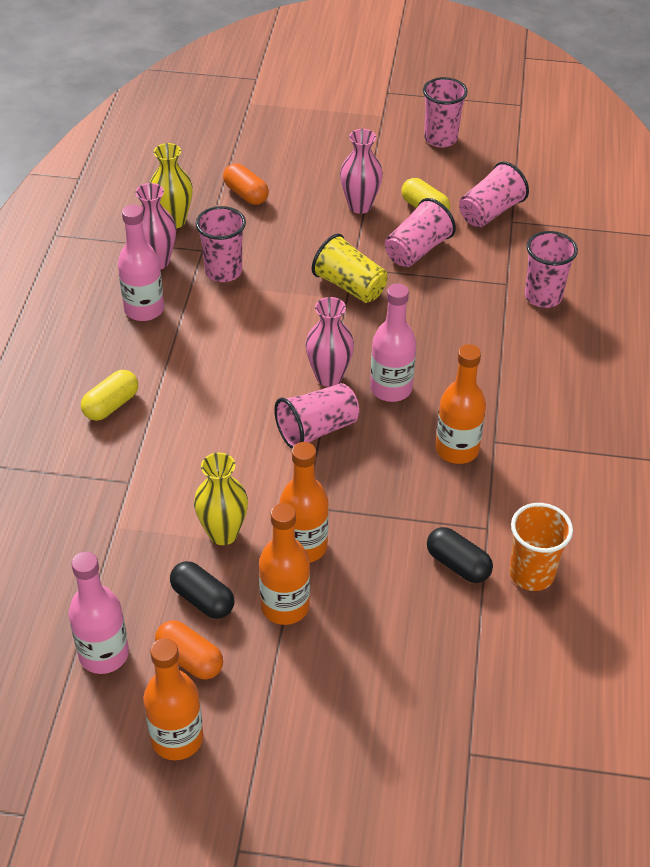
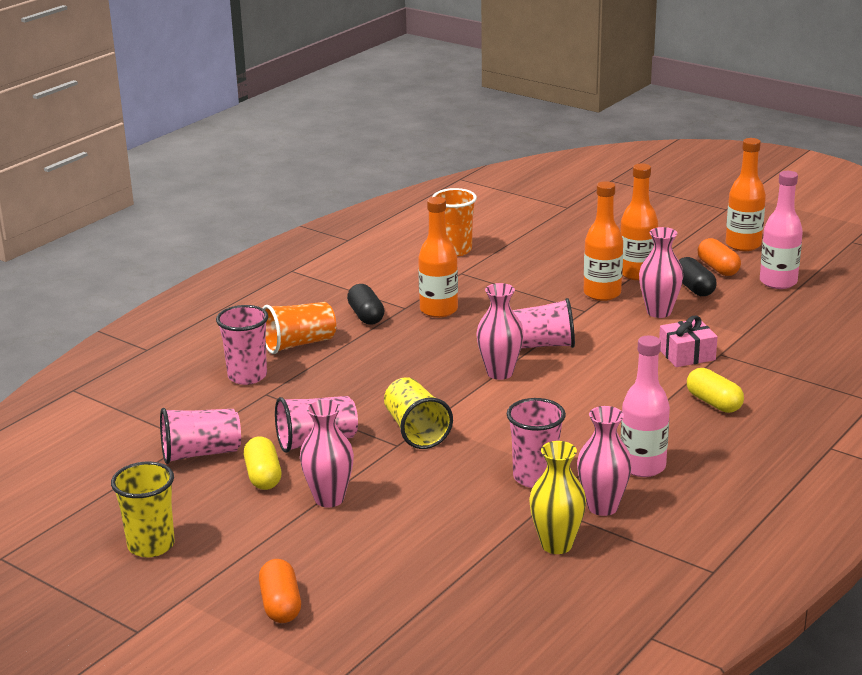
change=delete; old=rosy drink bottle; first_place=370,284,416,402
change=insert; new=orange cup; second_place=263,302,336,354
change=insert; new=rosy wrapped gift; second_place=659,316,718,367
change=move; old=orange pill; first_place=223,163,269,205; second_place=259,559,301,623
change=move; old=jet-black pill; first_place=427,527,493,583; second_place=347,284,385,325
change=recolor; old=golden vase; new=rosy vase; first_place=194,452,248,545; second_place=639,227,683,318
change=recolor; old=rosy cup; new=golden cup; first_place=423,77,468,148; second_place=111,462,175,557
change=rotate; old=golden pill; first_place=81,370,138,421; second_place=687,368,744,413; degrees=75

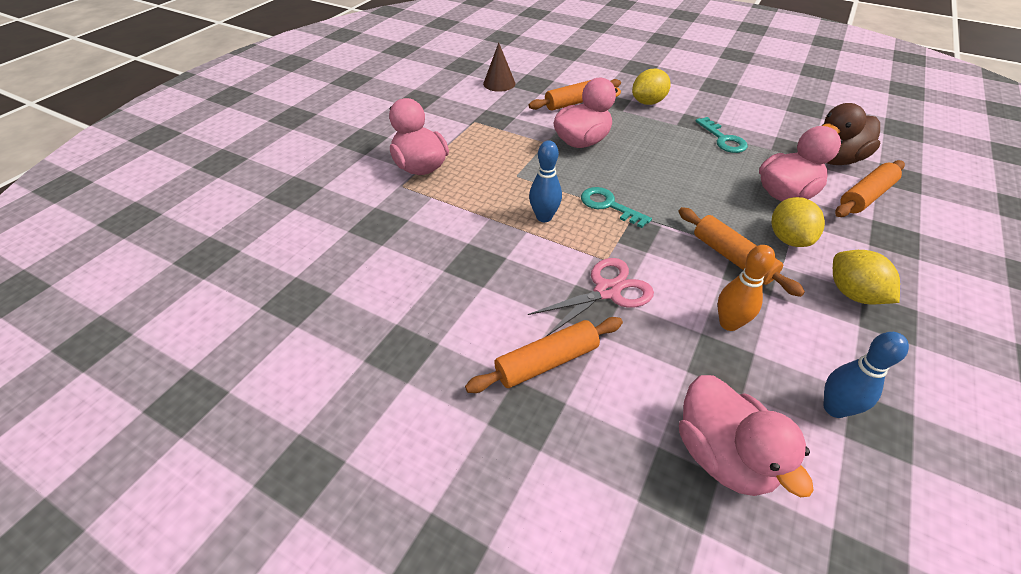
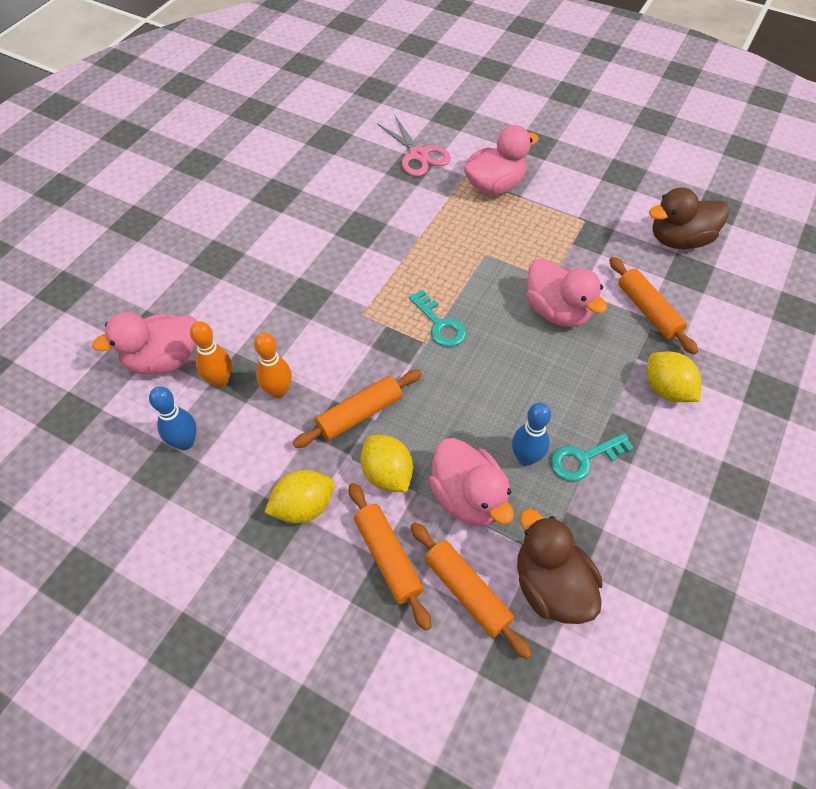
change=insert; new=orange bowling pin; second_place=190,321,232,388
change=move; old=orange dough roller; first_place=465,317,623,393; second_place=349,483,431,631
change=move; old=rosy pair of scissors; first_place=528,258,654,336; second_place=377,116,451,176
change=move; old=blue bowling pin; first_place=529,140,562,222; second_place=512,403,551,466
change=replace; old=brown cone; new=brown duck; first_place=483,43,516,92; second_place=649,187,729,249
change=rotate; old=turquoise door key; first_place=581,187,652,228; second_place=409,290,466,347; degrees=105
change=rotate; old=golden lemon; first_place=772,197,825,247; second_place=361,435,413,492; degrees=60

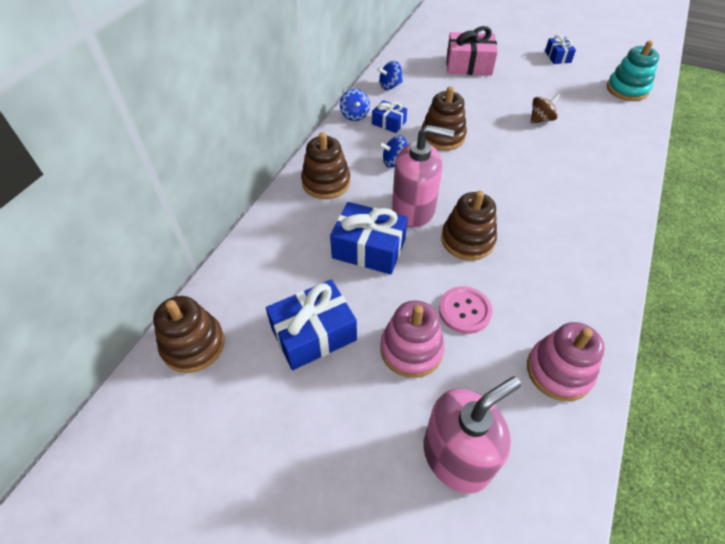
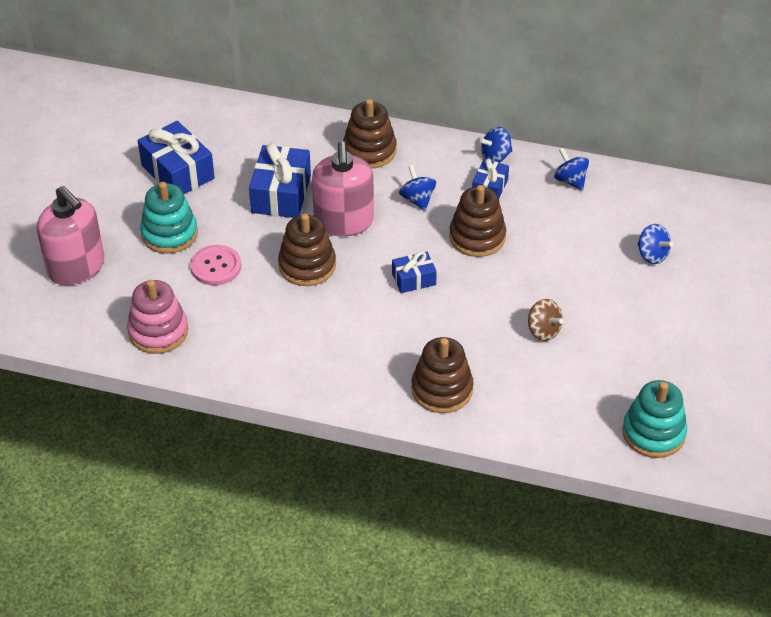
change=move; old=brown stacking rings; first_place=153,296,225,373; second_place=411,337,473,413
change=move; old=blue wrapped gift; first_place=545,35,576,64; second_place=392,251,437,293
change=replace; old=rosy wrapped gift; new=blue spinning top; first_place=446,26,498,76; second_place=637,224,673,264
change=recolor; old=rosy stacking rings; new=turquoise stacking rings; first_place=380,300,445,378; second_place=140,182,198,254

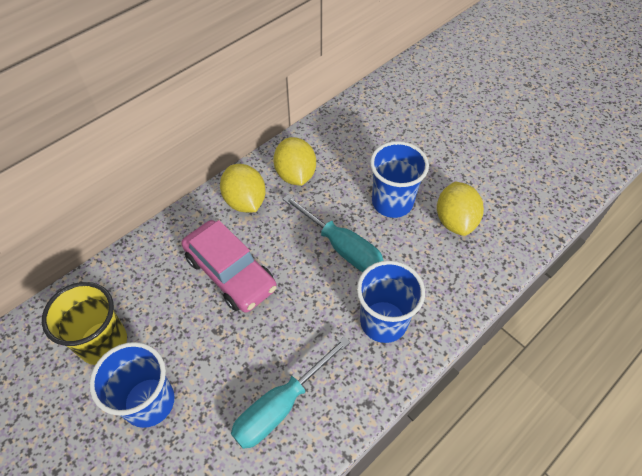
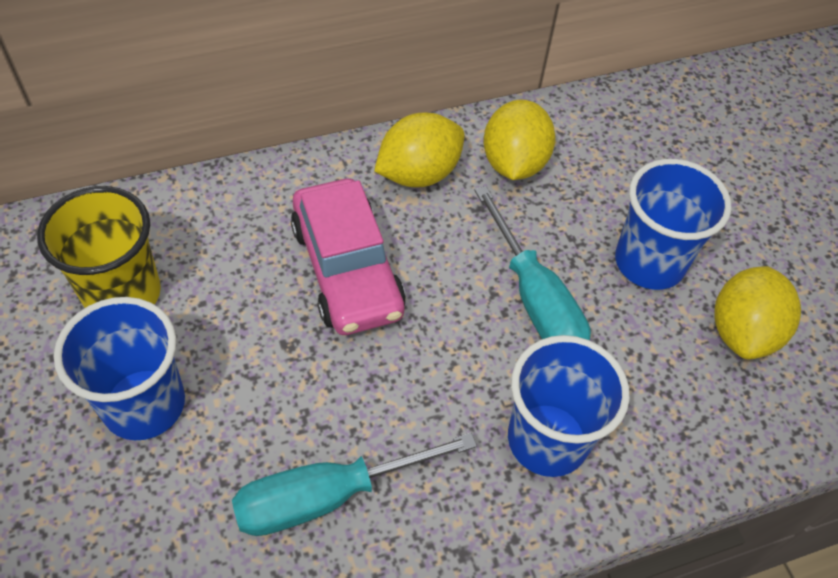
change=rotate; old=golden lemon; first_place=220,164,266,212; second_place=374,113,465,188; degrees=60

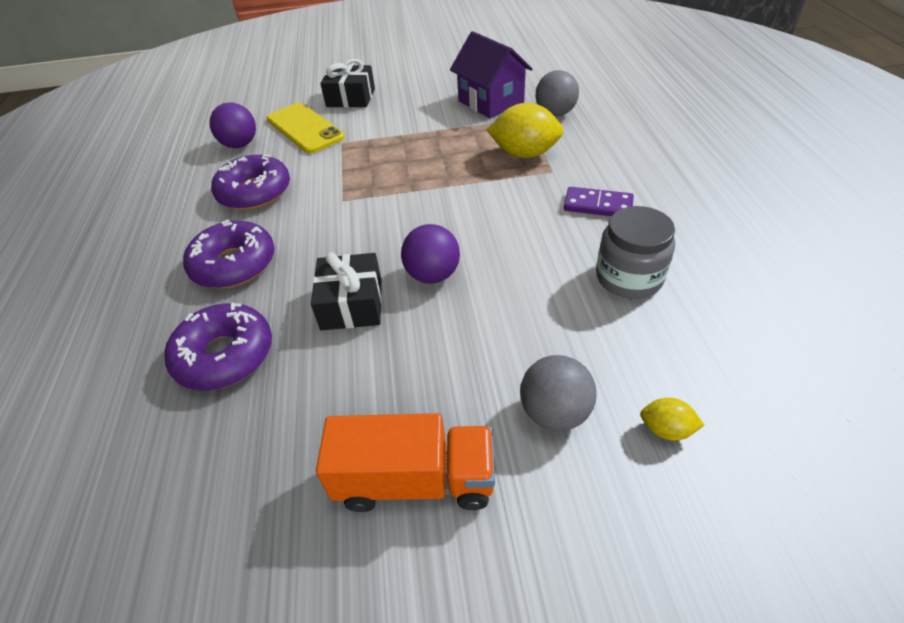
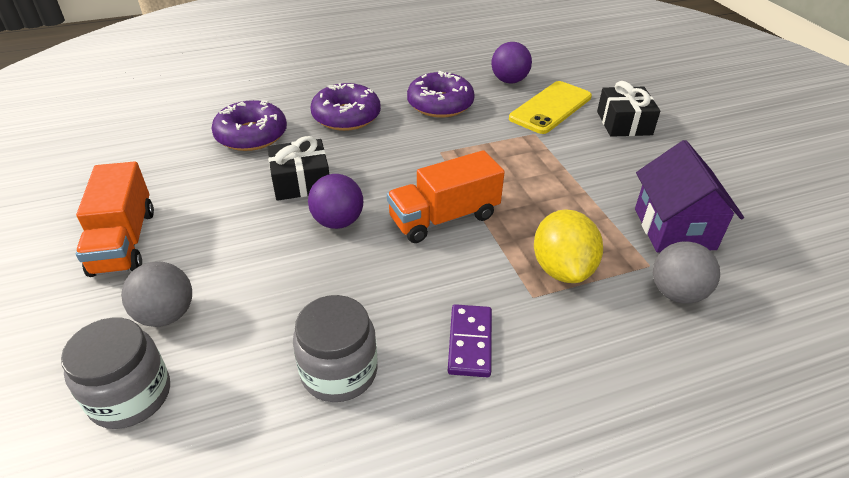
change=insert; new=orange toy truck; second_place=387,150,505,243
change=replace; old=golden lemon; new=grey preserve jar; first_place=640,398,704,441; second_place=61,317,170,429
change=rotate; old=royal purple cottage; first_place=450,31,533,118; second_place=635,140,744,252; degrees=-45

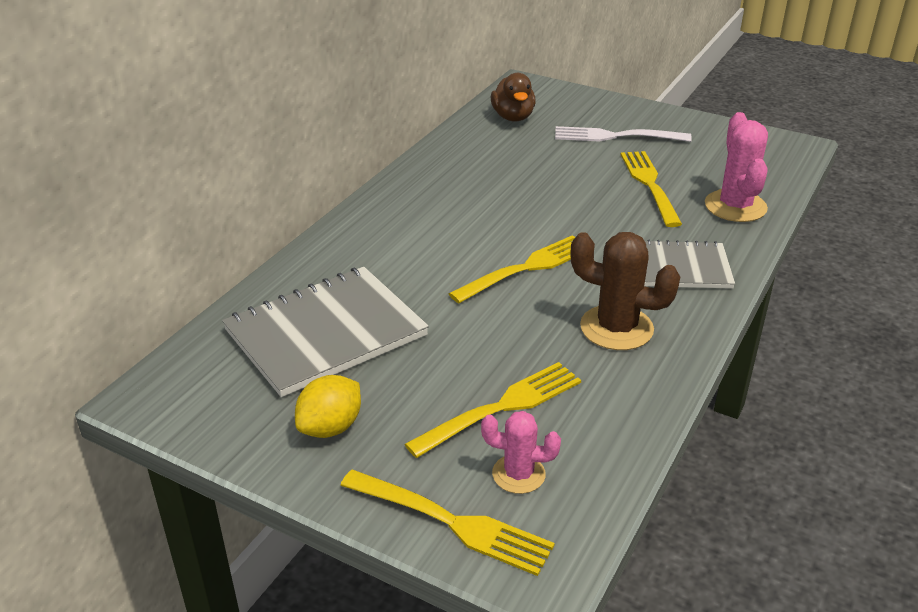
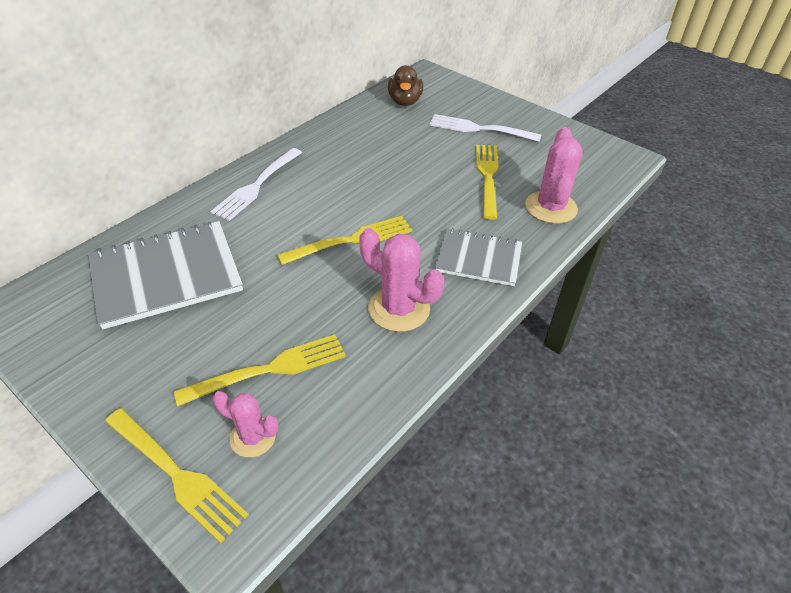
change=delete; old=golden lemon; first_place=295,375,361,438
change=insert; new=pure white fork; second_place=210,148,302,221
change=recolor; old=brown prickly plant; new=rosy prickly plant; first_place=570,232,680,350; second_place=359,228,444,332

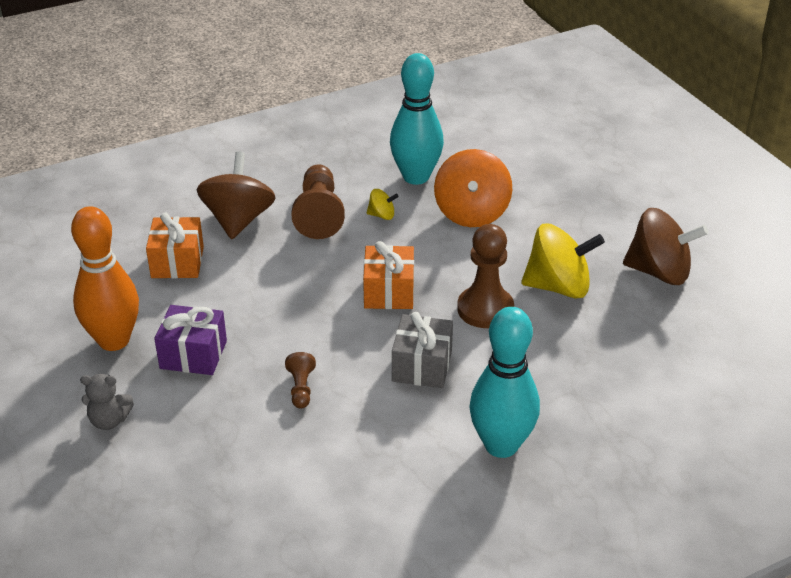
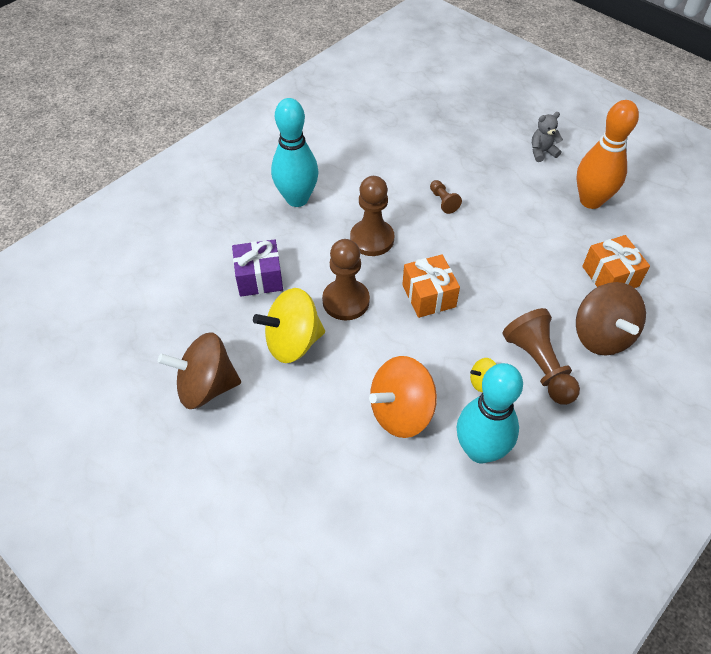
change=move; old=royal purple wrapped gift; first_place=154,305,227,375; second_place=232,239,283,297
change=replace; old=grey wrapped gift; new=brown game pawn; first_place=392,312,453,388; second_place=350,176,394,256
change=rotate; old=orange spinning top; first_place=434,149,512,227; second_place=369,356,437,438; degrees=-105

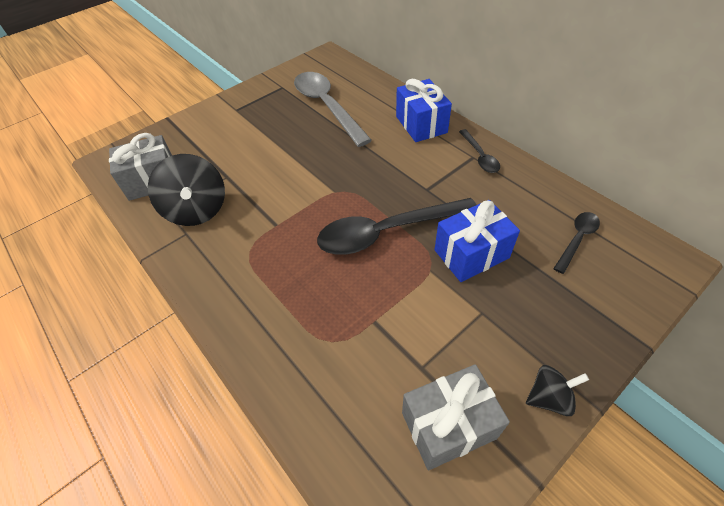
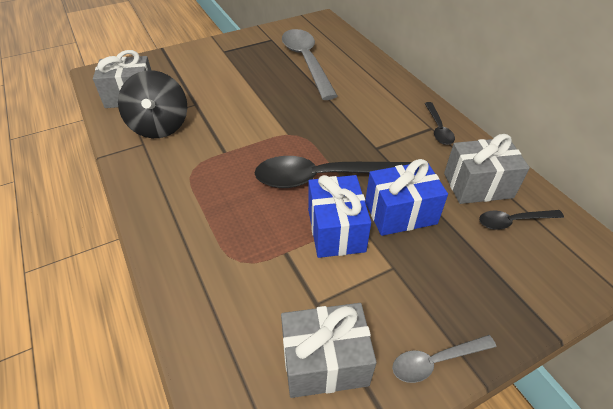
change=insert; new=grey wrapped gift; second_place=444,134,530,204
change=move; old=blue wrapped gift; first_place=396,79,452,142; second_place=308,175,371,258
change=replace; old=jet-black spinning top; new=grey teaspoon; first_place=526,365,589,416; second_place=392,335,496,383
change=rotate; old=jet-black teaspoon; first_place=553,212,600,274; second_place=479,210,564,230; degrees=-150

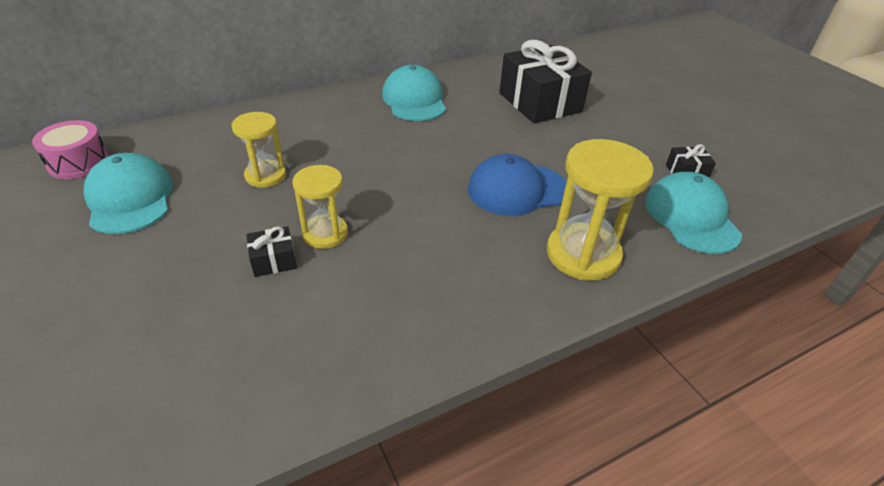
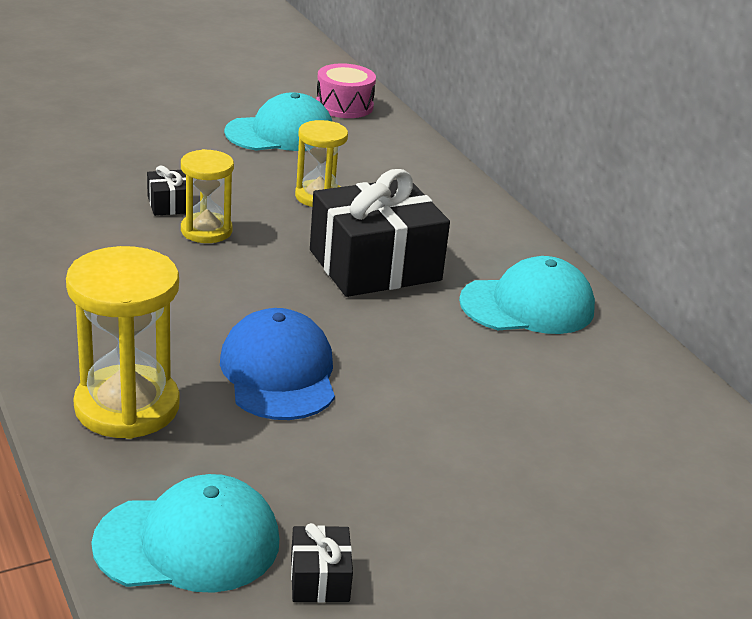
change=move; old=jet-black wrapped gift; first_place=499,40,592,123; second_place=310,169,450,297

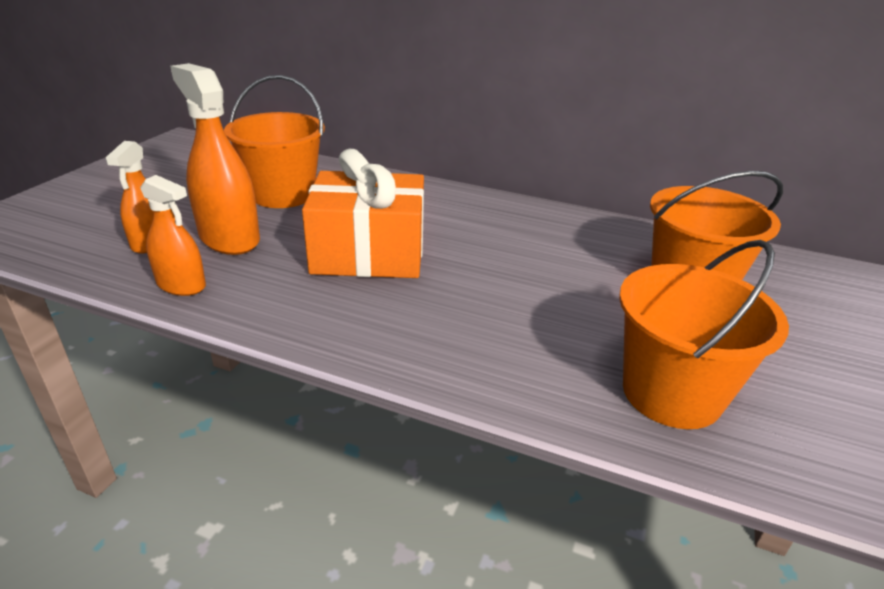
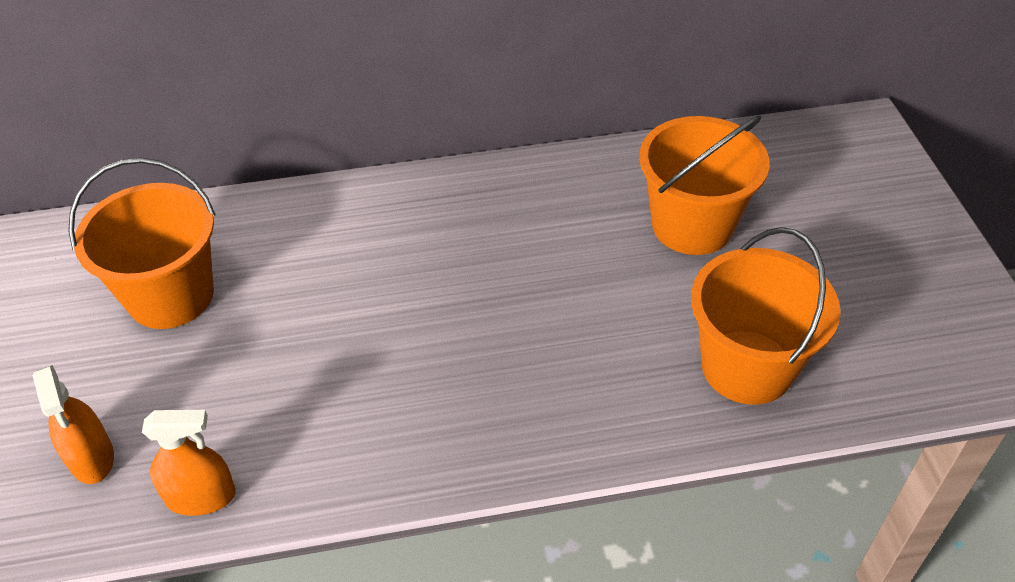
change=delete; old=orange spray bottle; first_place=170,63,260,255
change=delete; old=orange wrapped gift; first_place=302,149,424,278

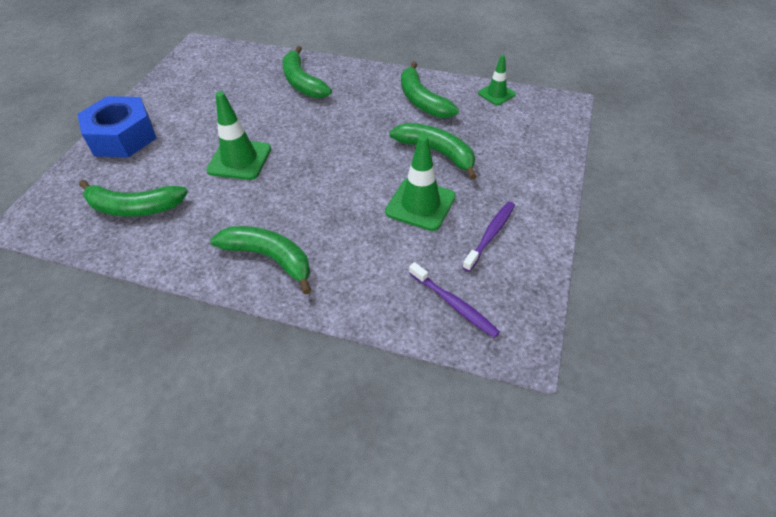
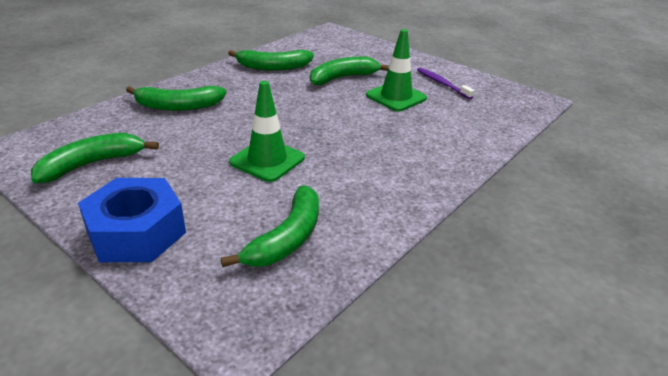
change=delete; old=royal purple toothbrush; first_place=409,262,500,338
change=delete; old=leaf-green traffic cone; first_place=478,55,516,105
change=move; old=leaf-green banana; first_place=210,226,311,295; second_place=31,133,159,183

